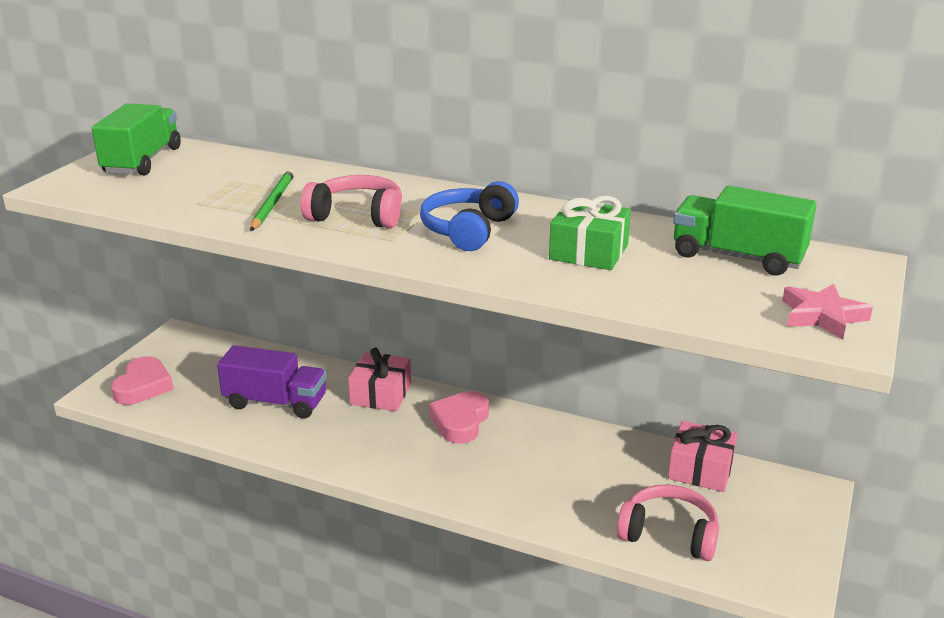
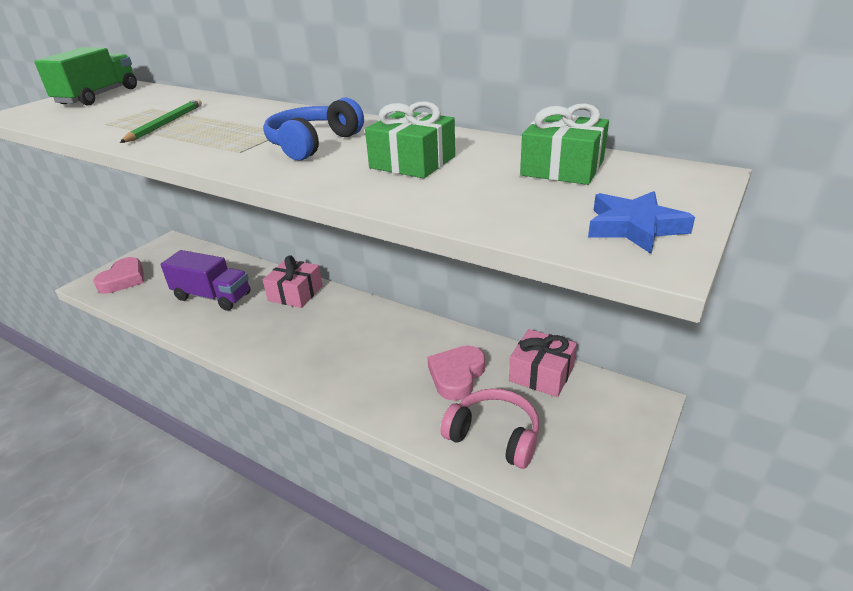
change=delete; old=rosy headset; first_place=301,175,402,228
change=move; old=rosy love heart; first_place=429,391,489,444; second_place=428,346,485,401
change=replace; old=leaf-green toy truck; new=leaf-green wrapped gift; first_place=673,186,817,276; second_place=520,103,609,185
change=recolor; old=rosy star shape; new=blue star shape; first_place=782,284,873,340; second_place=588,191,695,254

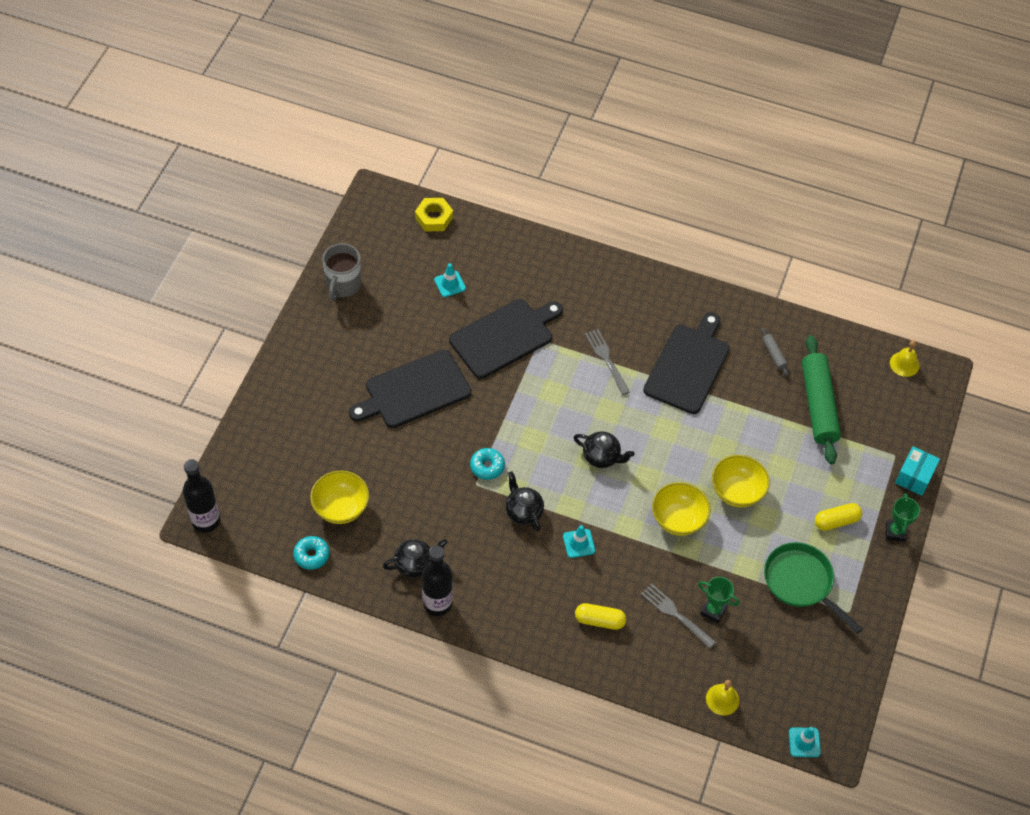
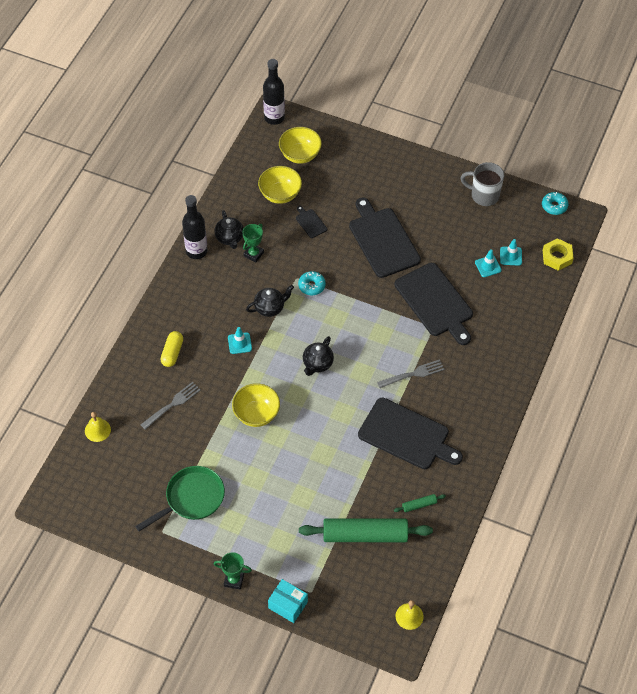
change=delete; old=golden pill; first_place=815,503,862,531
change=insert; new=jet-black cutting board; second_place=296,206,327,238
change=move; old=turquoise donut; first_place=293,536,330,570; second_place=542,192,568,215
change=move; old=leaf-green award cup; first_place=698,577,740,623; second_place=243,224,264,262
change=move; old=golden deep dish; first_place=712,455,770,507; second_place=279,127,322,164
change=move; old=turquoise traffic cone; first_place=789,727,821,757; second_place=500,239,522,266
change=recolor; old=grey dough roller; new=leaf-green dough roller; first_place=761,328,789,377; second_place=394,494,446,512

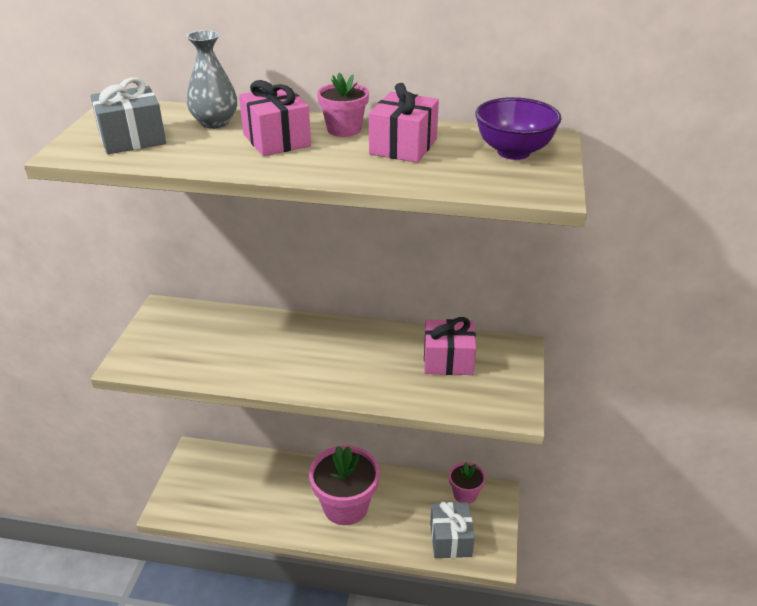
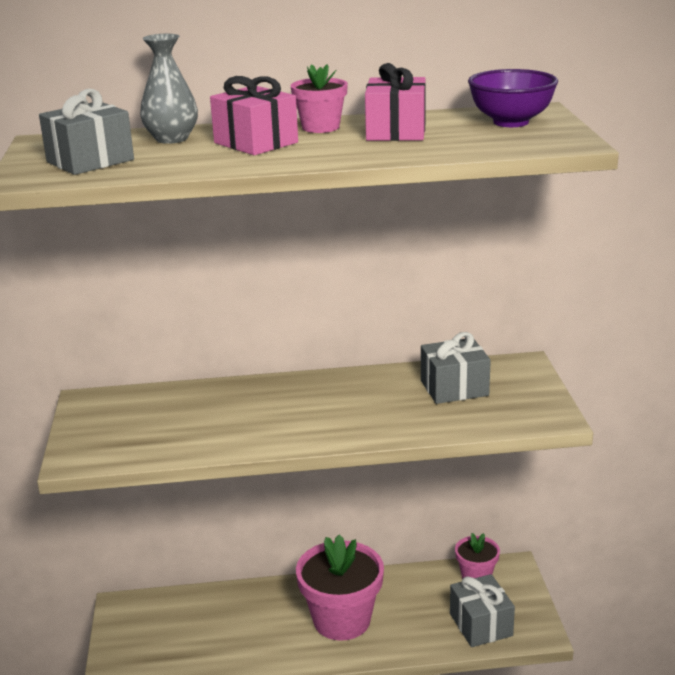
change=recolor; old=rosy wrapped gift; new=grey wrapped gift; first_place=424,317,476,375; second_place=421,332,491,404

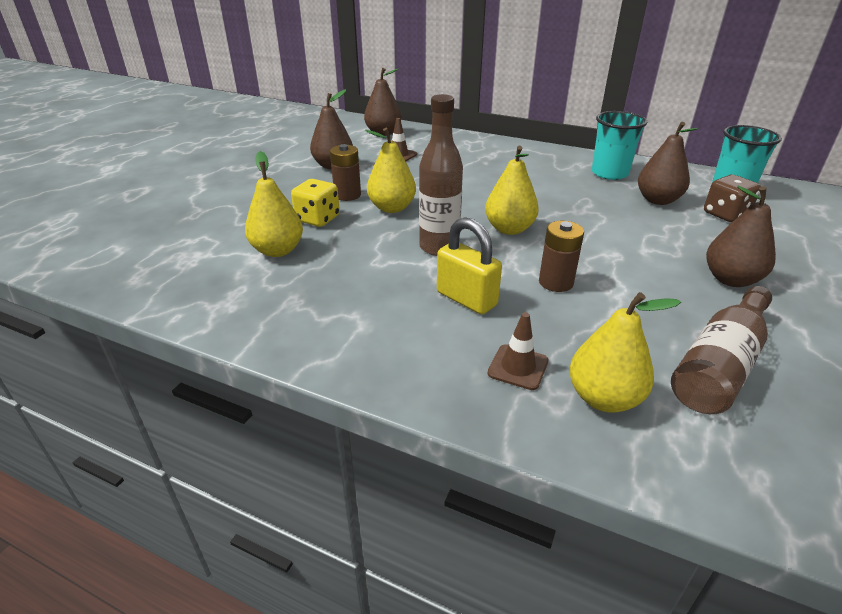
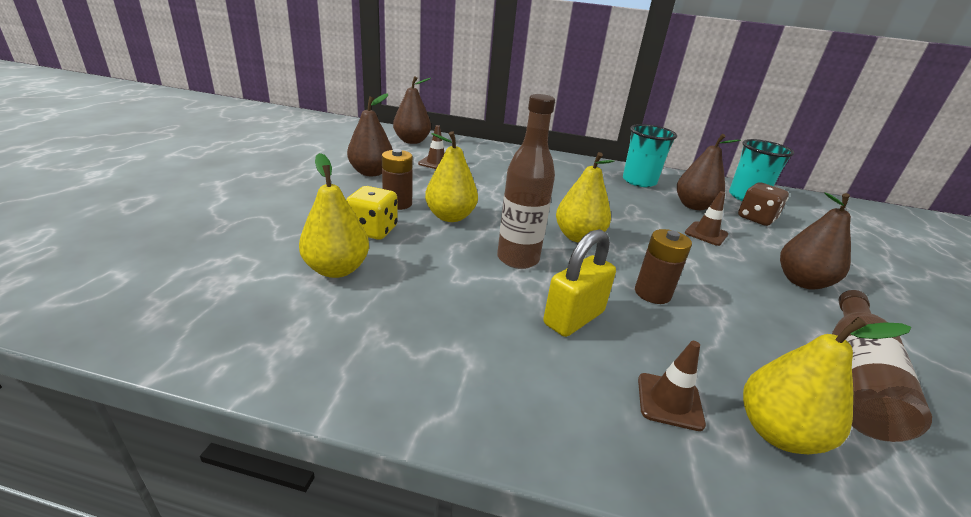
change=insert; new=brown traffic cone; second_place=685,191,728,246
change=rotate; old=golden small lock; first_place=437,217,502,314; second_place=543,229,616,337; degrees=-75

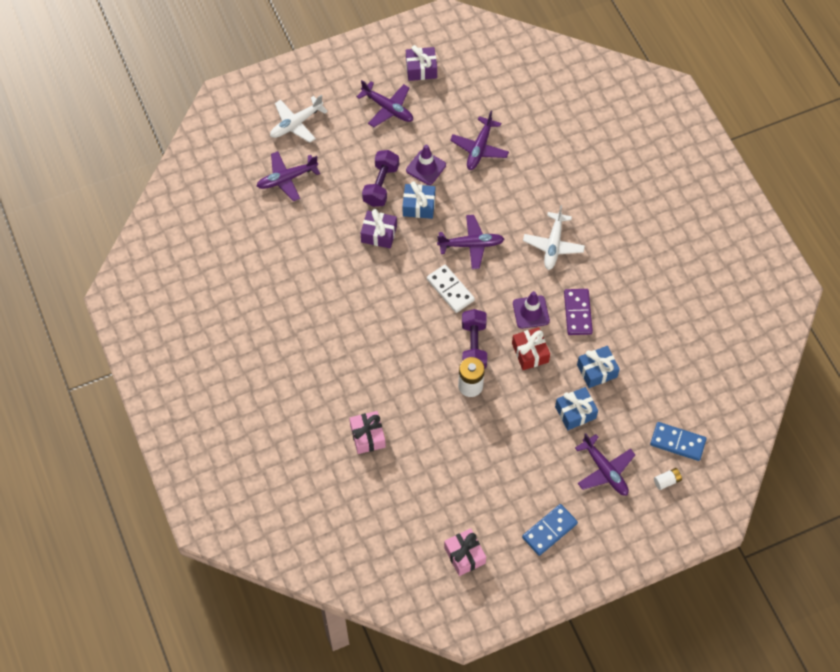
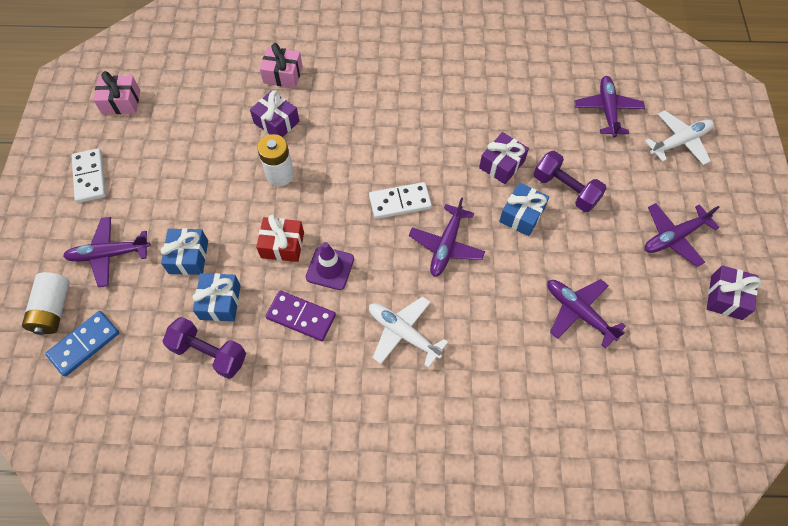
change=delete; old=royal purple traffic cone; first_place=406,145,446,185
change=insert; new=royal purple wrapped gift; second_place=250,90,299,137
change=move; old=royal purple free weight; first_place=462,309,487,368; second_place=163,317,246,379
change=recolor; old=blue domino; new=pure white domino; first_place=522,504,578,556; second_place=71,148,106,203
change=rotate; old=pure white aeroplane; first_place=270,95,328,143; second_place=645,110,713,165; degrees=75
change=resize; old=pure white battery; first_place=654,468,682,490; second_place=22,272,70,335; factor=1.81

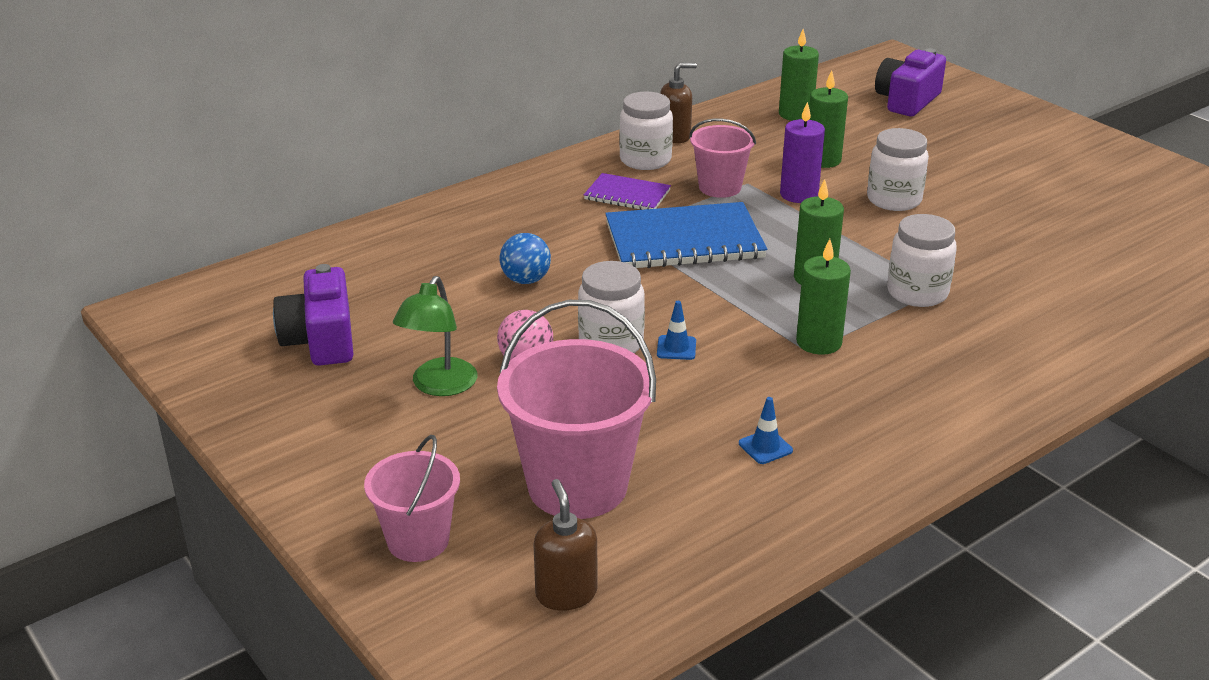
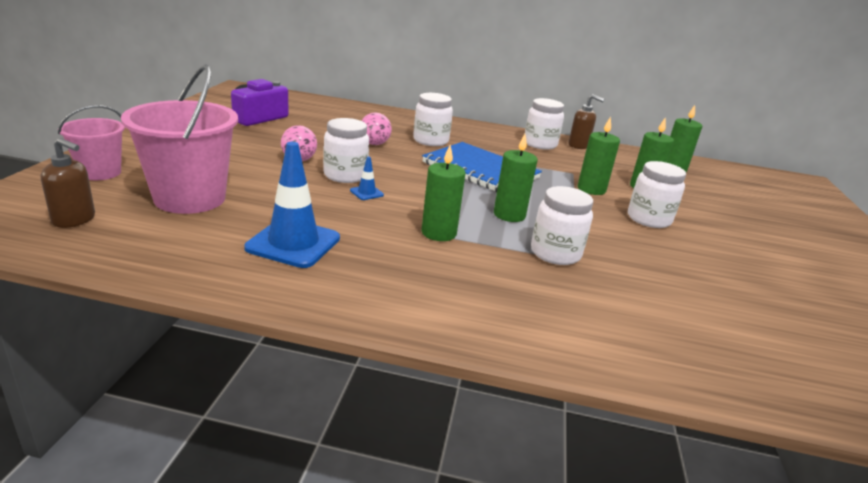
change=delete; old=leaf-green reading lamp; first_place=393,276,477,396
change=delete; old=royal purple exercise book; first_place=584,173,671,210
change=delete; old=rosy sand bucket; first_place=689,119,756,198
change=delete; old=royal purple camera; first_place=875,48,946,116
change=insert; new=pure white preserve jar; second_place=413,93,453,146
change=recolor; old=blue sphere; new=rosy sphere; first_place=500,233,551,284; second_place=362,113,392,145
change=recolor; old=royal purple candle; new=leaf-green candle; first_place=780,102,825,203; second_place=578,117,620,195
change=rotate; old=brown soap dispenser; first_place=533,479,597,611; second_place=41,138,95,228; degrees=75
change=resize; old=blue traffic cone; first_place=739,397,793,464; second_place=244,142,340,268; factor=2.27

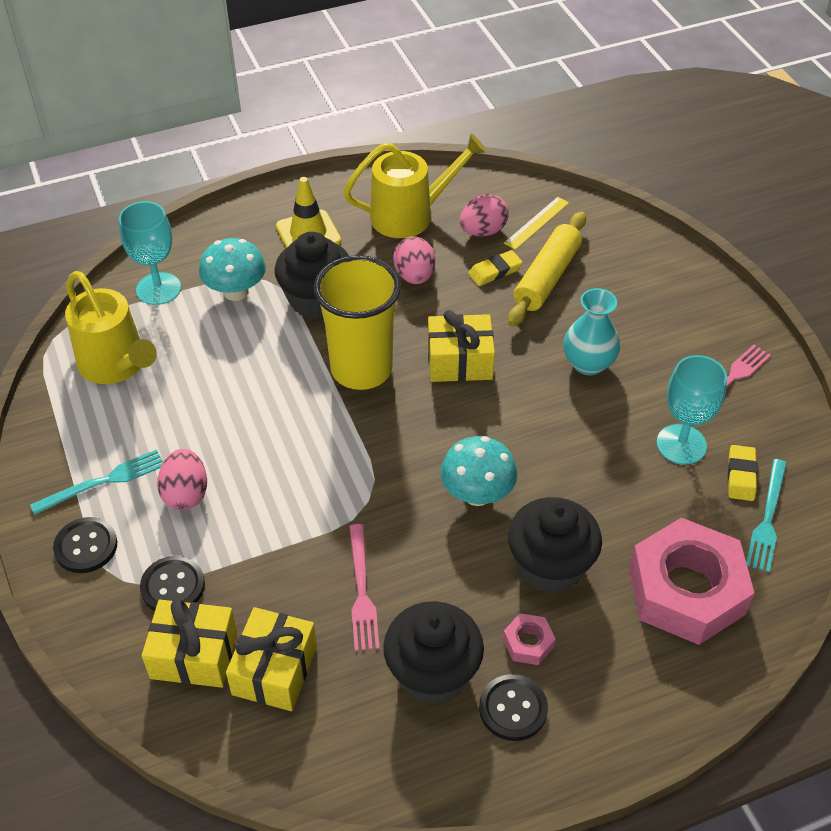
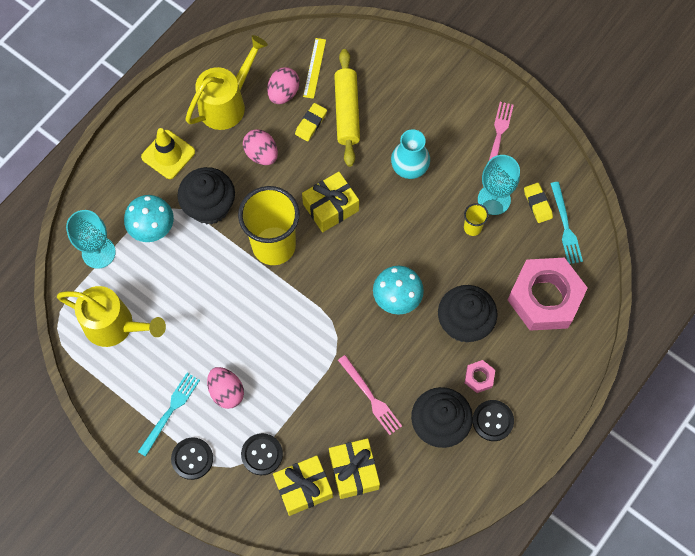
change=insert; new=golden cup; second_place=464,203,489,236

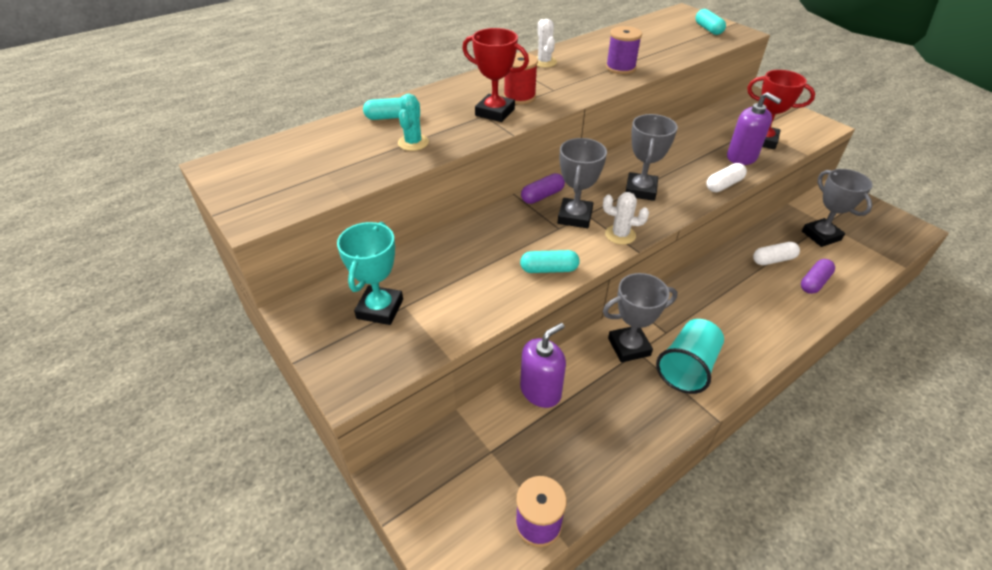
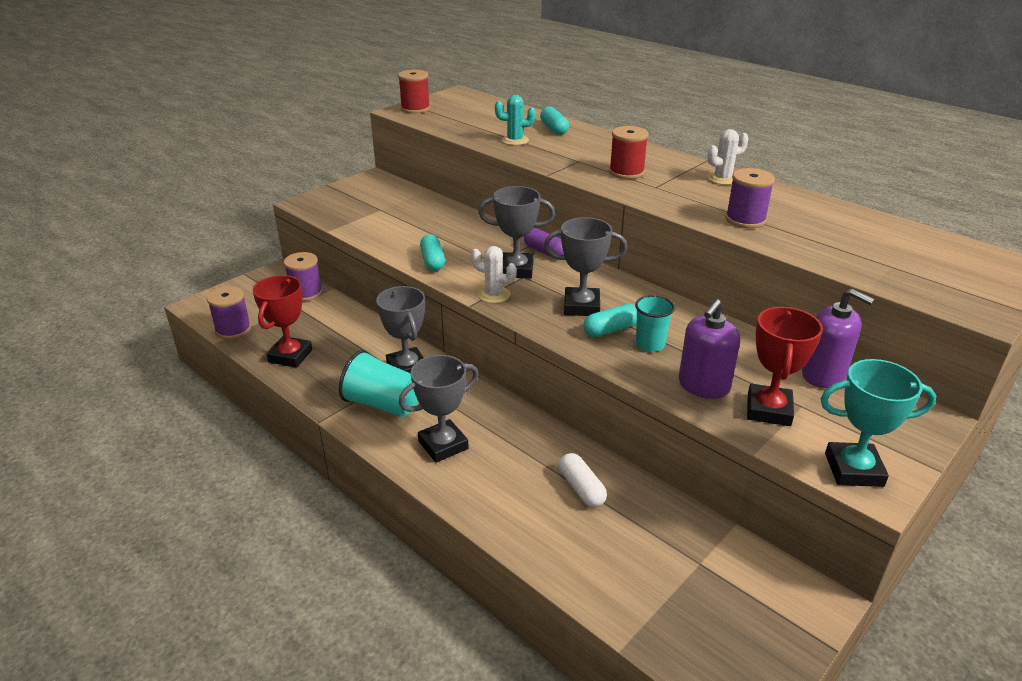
change=delete; old=pure white pill; first_place=706,163,747,192
change=delete; old=royal purple pill; first_place=801,259,835,294
change=insert; new=royal purple reel of thread; second_place=284,252,323,301
change=insert; new=crimson reel of thread; second_place=398,70,430,114
change=insert; new=turquoise cup; second_place=635,295,675,352
change=move; old=turquoise award cup; first_place=337,222,403,325; second_place=820,359,936,487
change=move; old=crimson award cup; first_place=462,28,529,122; second_place=253,275,312,368
change=move; old=royal purple soap dispenser; first_place=520,323,566,408; second_place=802,289,874,388
change=move; old=turquoise pill; first_place=695,9,726,35; second_place=583,304,637,337
change=move; old=grey award cup; first_place=802,169,873,247; second_place=399,355,479,463
change=rotate; old=pure white prickly plant; first_place=603,192,649,245; second_place=471,246,517,303; degrees=-75

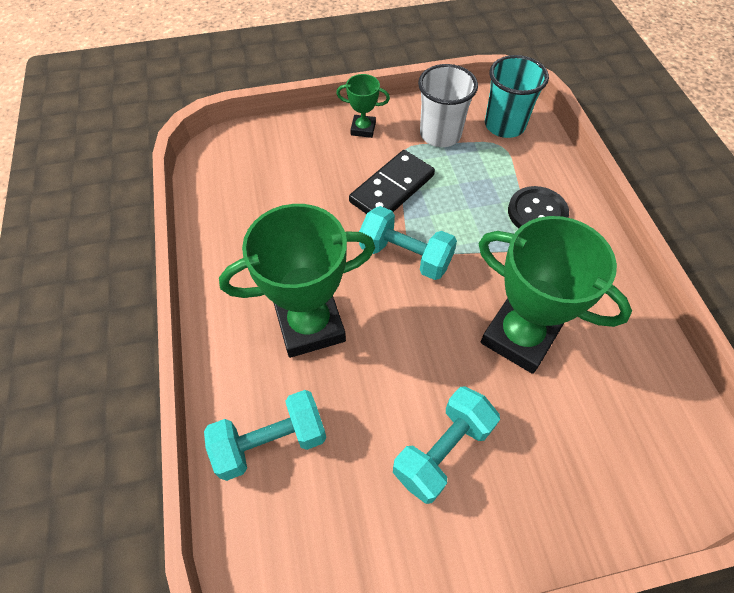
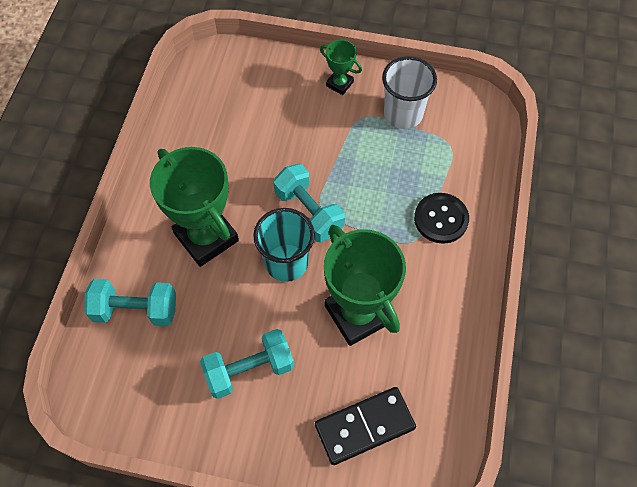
change=move; old=jet-black domino; first_place=349,150,435,214; second_place=315,387,416,465
change=move; old=turquoise cup; first_place=485,55,549,138; second_place=253,208,315,282
change=rotate; old=leaf-green award cup; first_place=219,204,375,358; second_place=150,147,239,267; degrees=45

